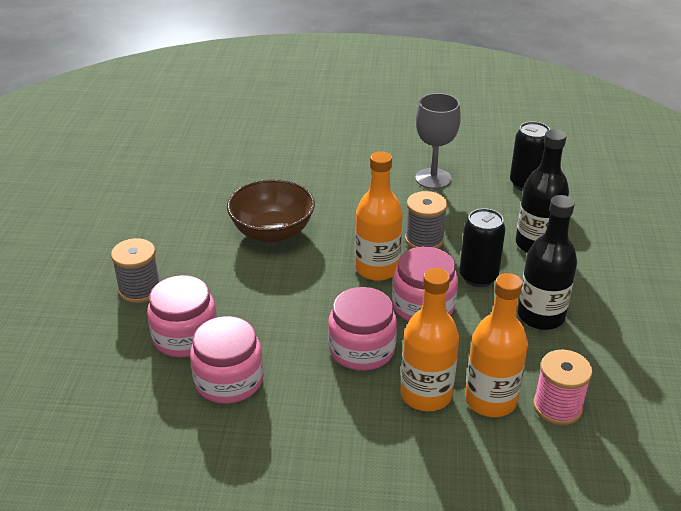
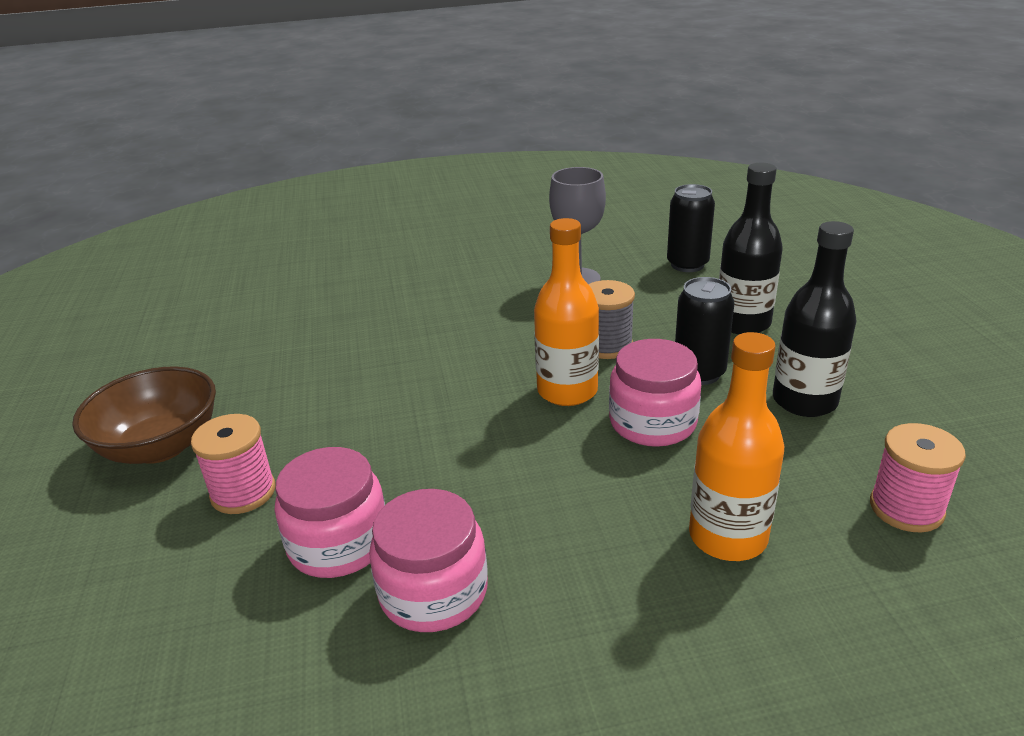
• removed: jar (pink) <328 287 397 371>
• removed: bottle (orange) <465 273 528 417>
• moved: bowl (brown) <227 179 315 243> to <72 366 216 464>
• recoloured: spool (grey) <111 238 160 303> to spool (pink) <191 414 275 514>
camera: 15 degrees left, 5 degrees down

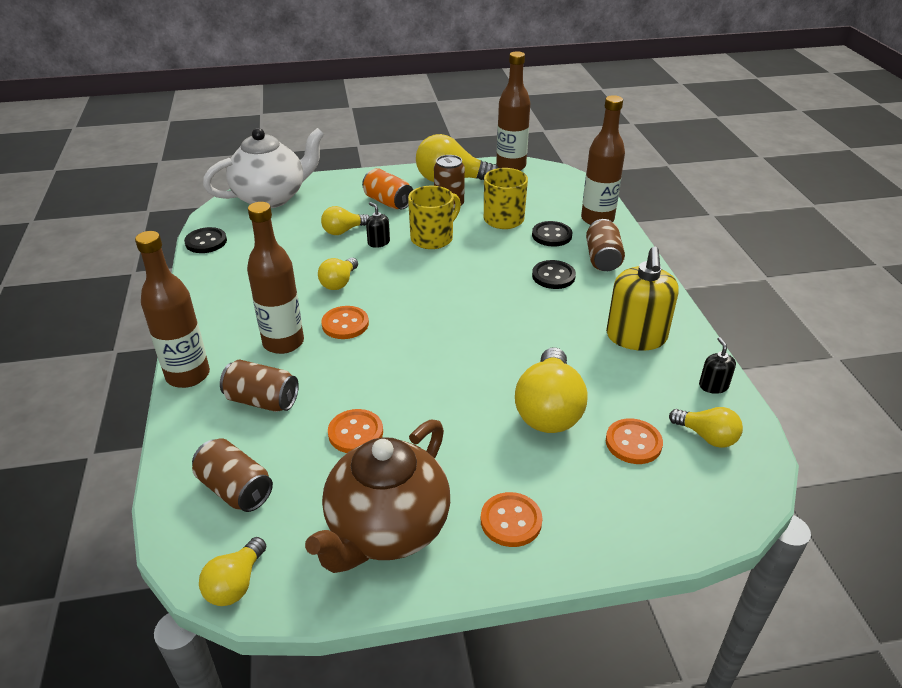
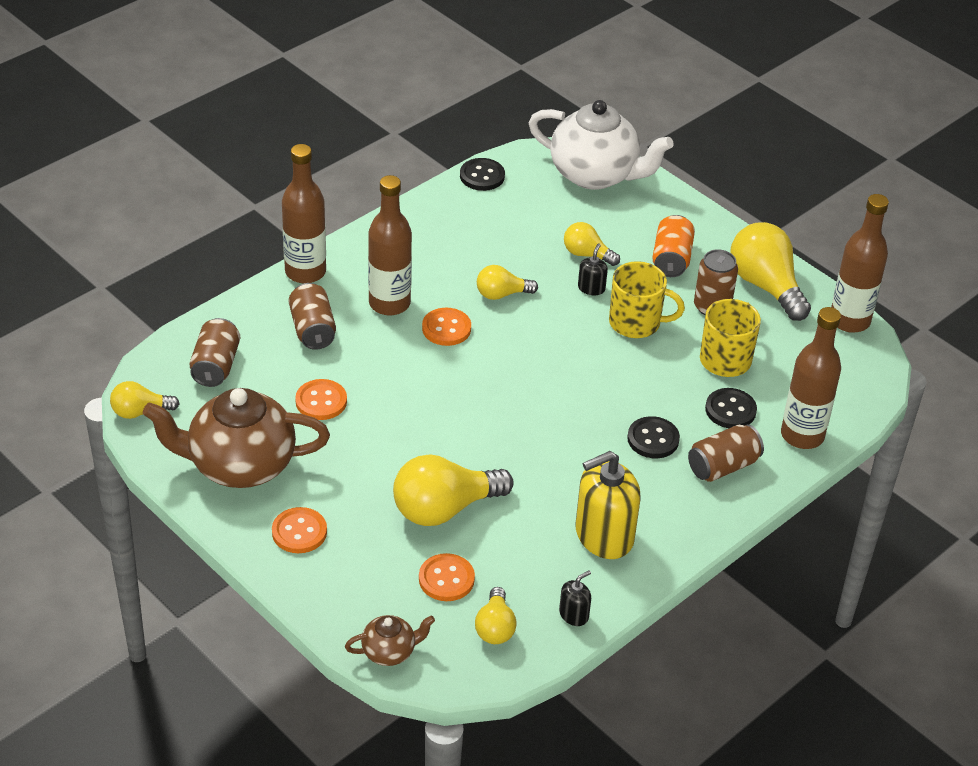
• added: teapot (brown) <345 615 435 666>
camera: 55 degrees right, 5 degrees up

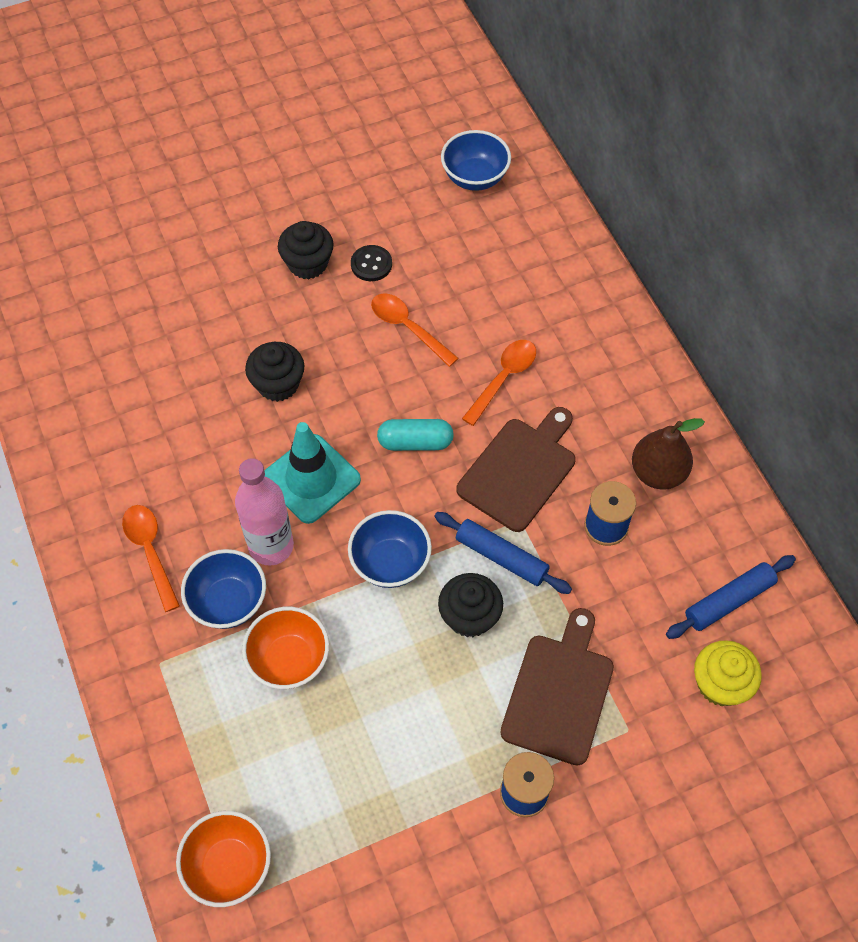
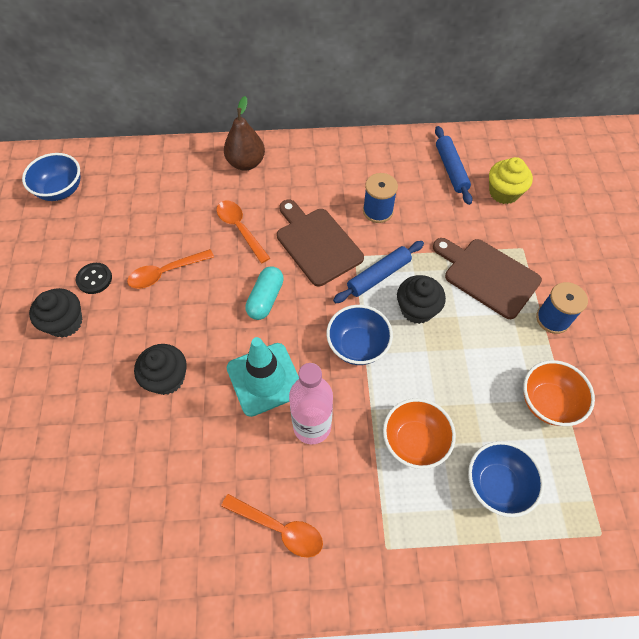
• moved: bowl (orange) <176 811 271 907> to <523 360 595 426>
• moved: bowl (blue) <181 549 266 629> to <468 441 544 517>
• moved: pear (brown) <632 418 705 490> to <224 96 265 171>
• turned: spoon (orange) <122 505 180 612> = <221 494 323 557> 150 degrees counterclockwise
camera: 70 degrees left, 0 degrees up

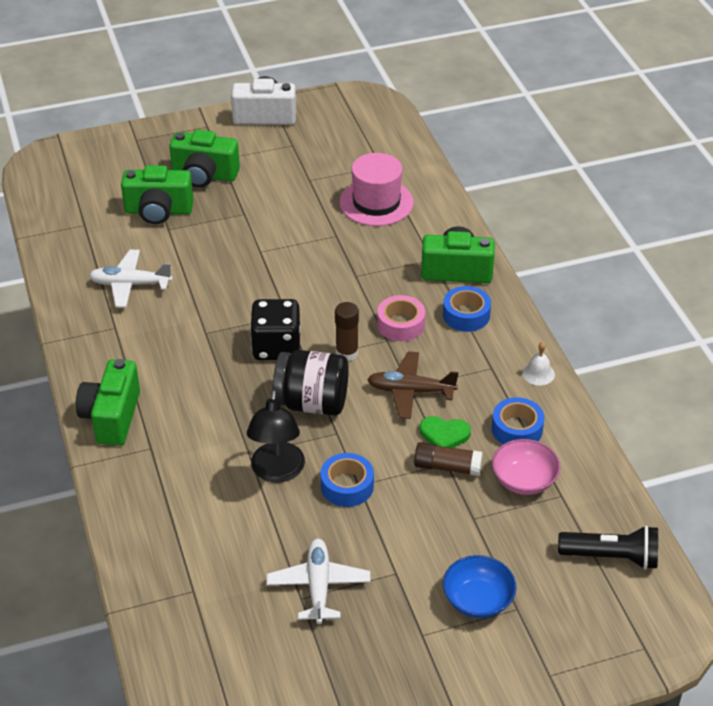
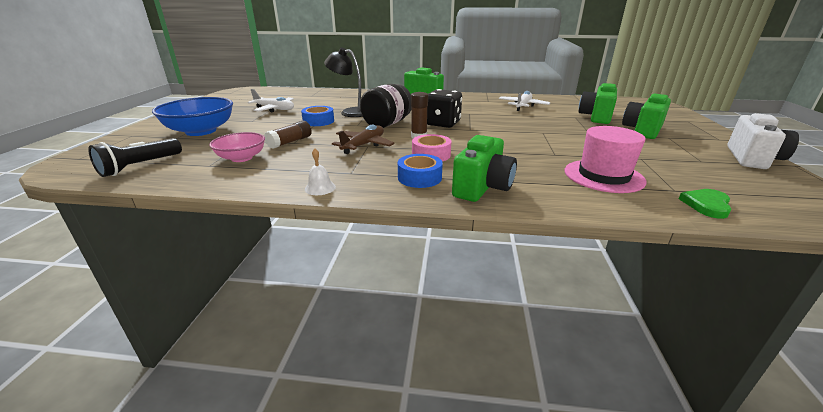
• removed: tape (blue) <492 397 545 444>
• moved: heart (green) <420 416 471 448> to <679 189 732 219>
• resized: bowl (blue) <443 555 517 618> = <152 97 233 136> x1.65
camera: 115 degrees right, 15 degrees down

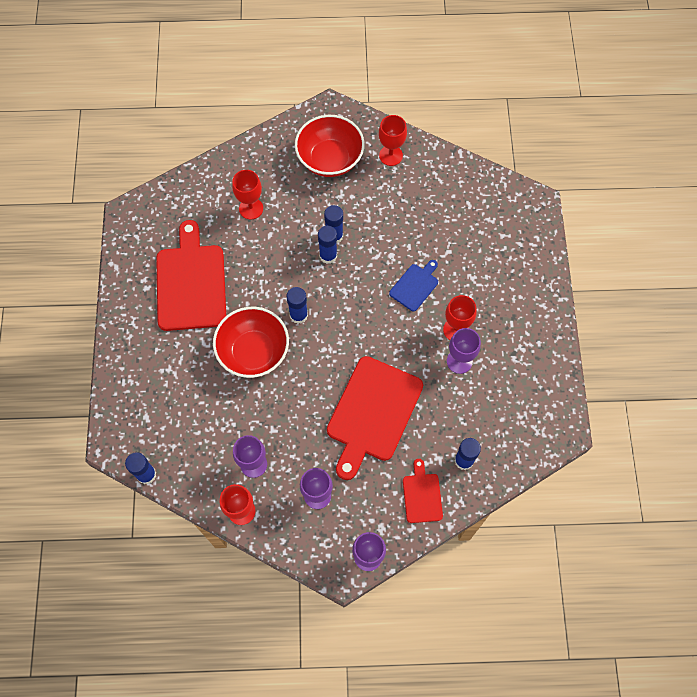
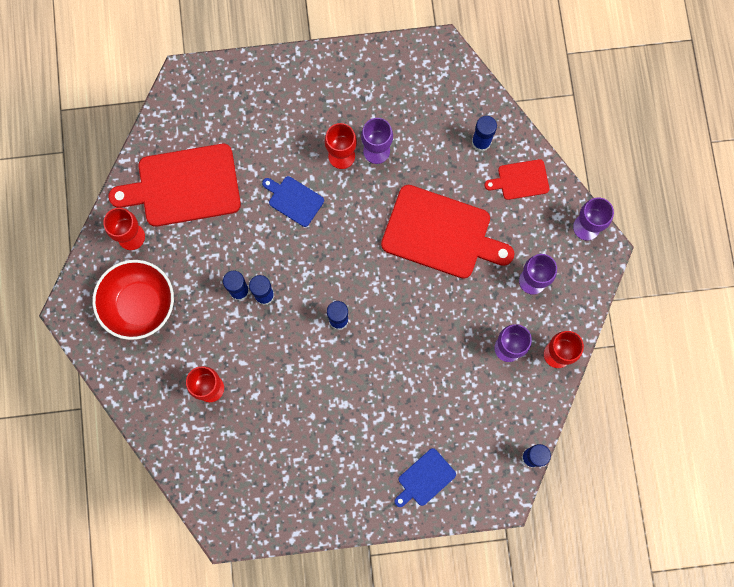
• removed: bowl (red) <213 307 289 378>
• added: cutting board (blue) <394 448 456 507>
• moved: cutting board (red) <156 220 226 331> to <108 144 241 227>
camera: 95 degrees left, 10 degrees up

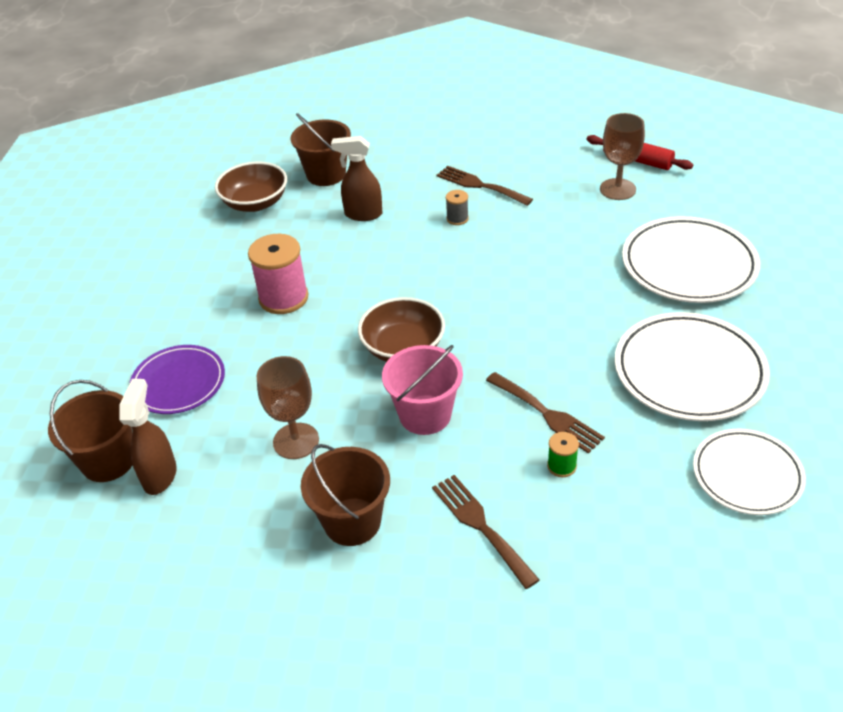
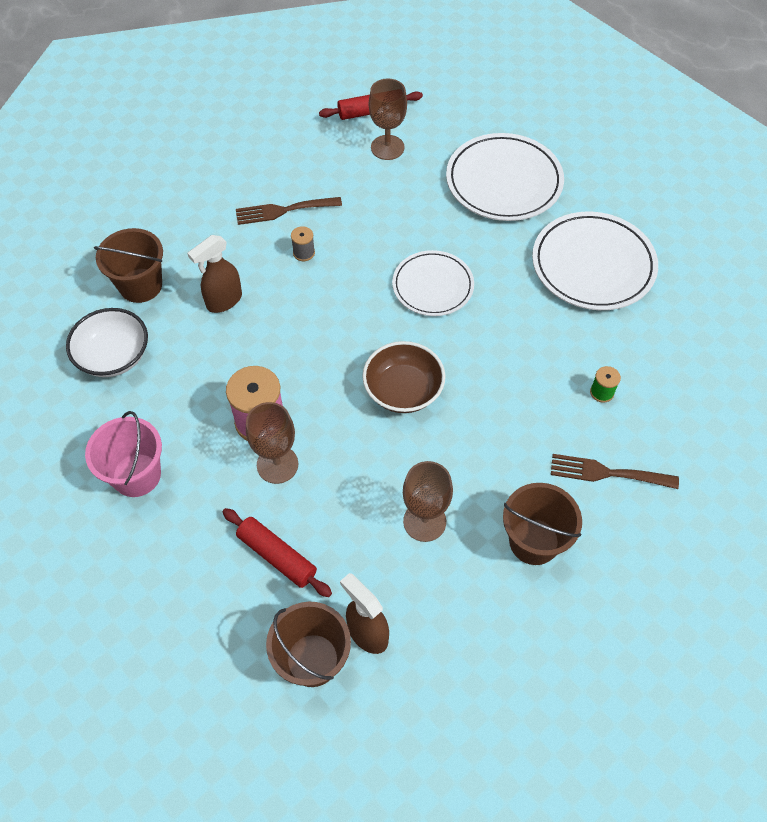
• removed: fork (brown) <486 372 605 454>
• added: goblet (brown) <246 402 298 484>
• moved: bucket (pink) <382 345 463 435> to <85 411 162 497>
• moved: plate (white) <693 429 806 515> to <392 250 474 316>
• replaced: plate (purple) <129 345 225 414> to rolling pin (red) <222 508 332 597>
• recoloured: bowl (brown) <215 162 287 212> to bowl (white) <66 308 148 377>
camera: 50 degrees left, 15 degrees up

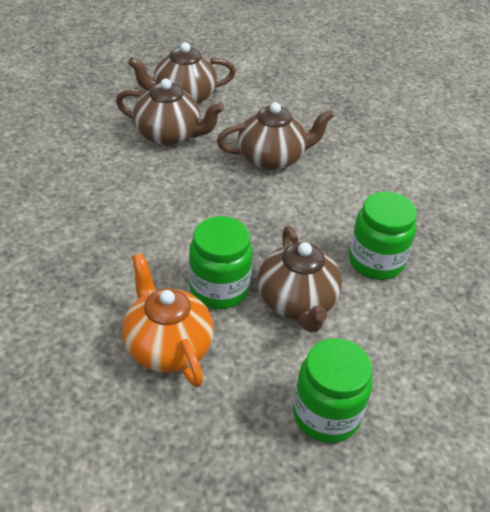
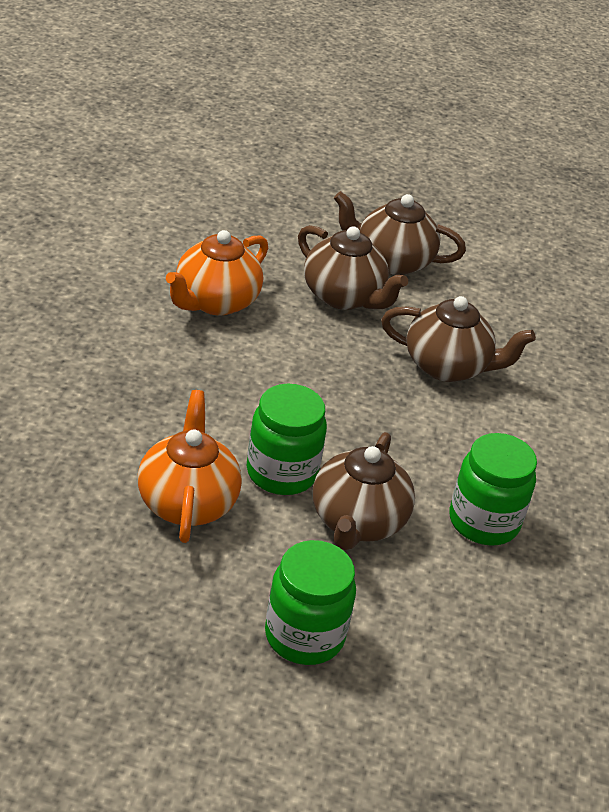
• added: teapot (orange) <166 230 268 315>
camera: 25 degrees right, 5 degrees down

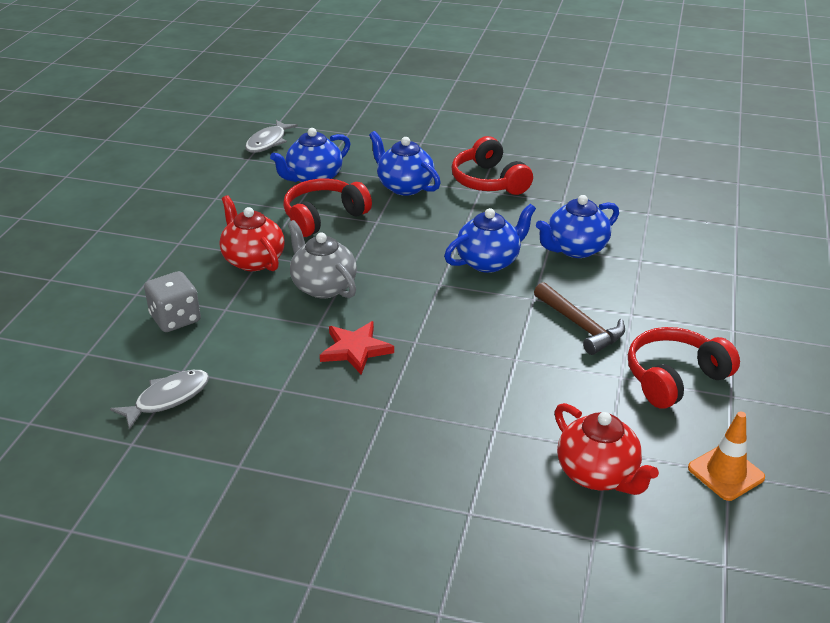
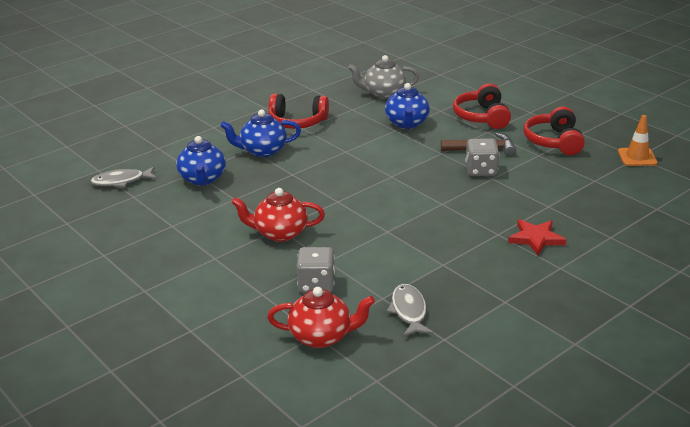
• removed: teapot (blue) <444 204 536 273>
• added: dice (grey) <466 139 499 176>
• moved: headphones (red) <283 179 372 237> to <453 84 511 129>
• moved: teapot (grey) <288 220 357 299> to <348 55 419 99>
• moved: star (red) <320 321 394 374> to <508 219 567 256>
• moved: teapot (red) <554 403 659 495> to <267 287 375 348>
• turned: fish (grey) <245 120 298 153> = <90 166 157 188> 105 degrees clockwise
camera: 55 degrees left, 5 degrees down

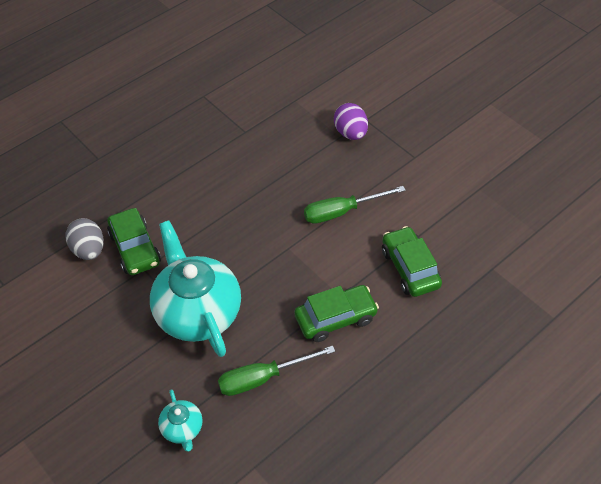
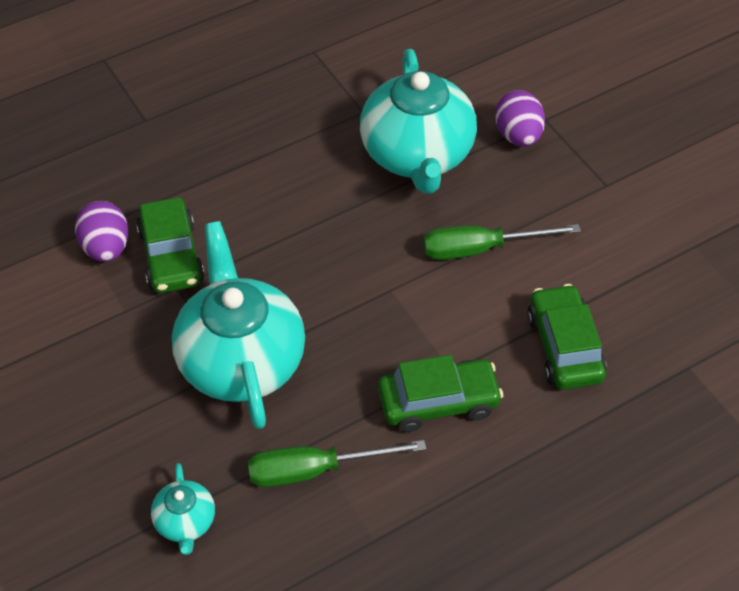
• added: teapot (turquoise) <360 49 477 194>
• recoloured: egg (grey) <66 218 104 260> to egg (purple) <75 201 129 262>
camera: 10 degrees right, 0 degrees up

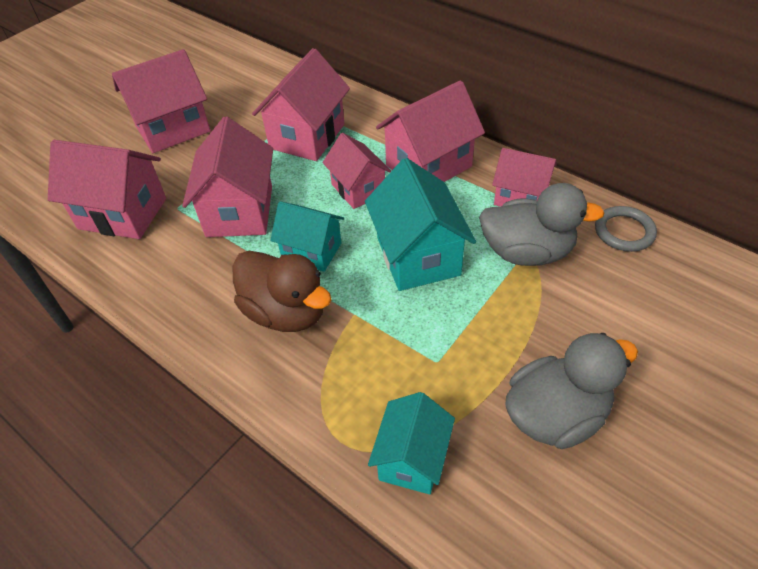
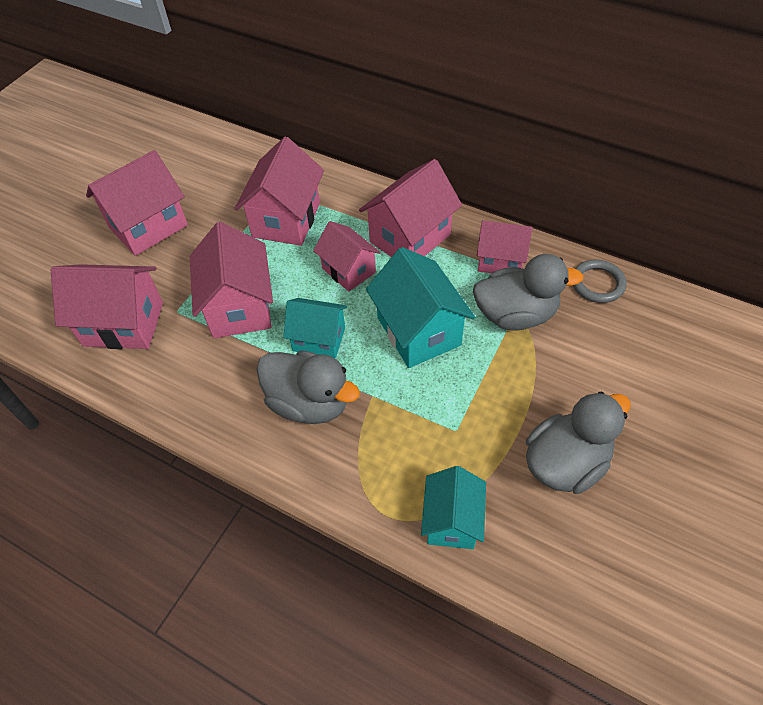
• recoloured: duck (brown) <232 251 332 332> to duck (grey) <257 350 360 424>
camera: 10 degrees left, 5 degrees up

